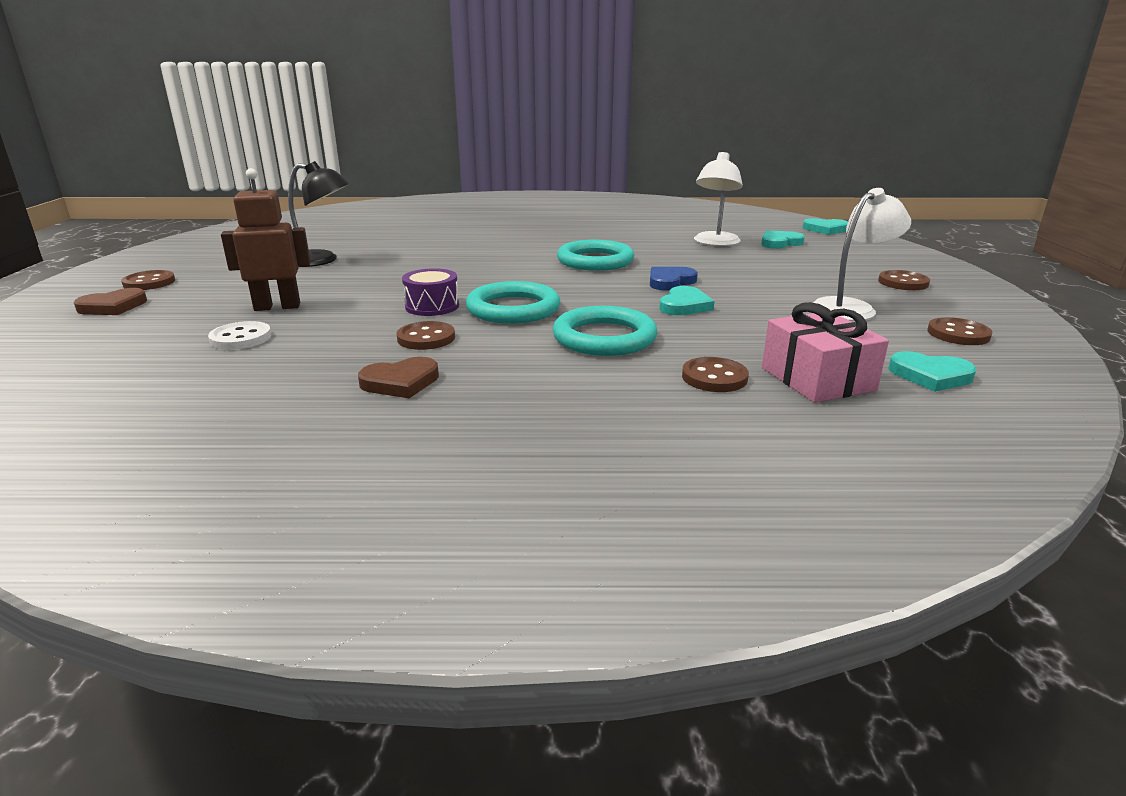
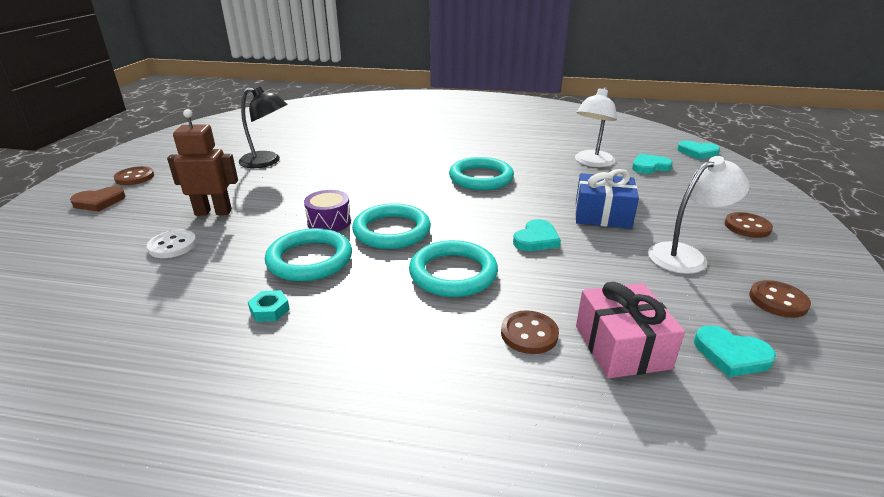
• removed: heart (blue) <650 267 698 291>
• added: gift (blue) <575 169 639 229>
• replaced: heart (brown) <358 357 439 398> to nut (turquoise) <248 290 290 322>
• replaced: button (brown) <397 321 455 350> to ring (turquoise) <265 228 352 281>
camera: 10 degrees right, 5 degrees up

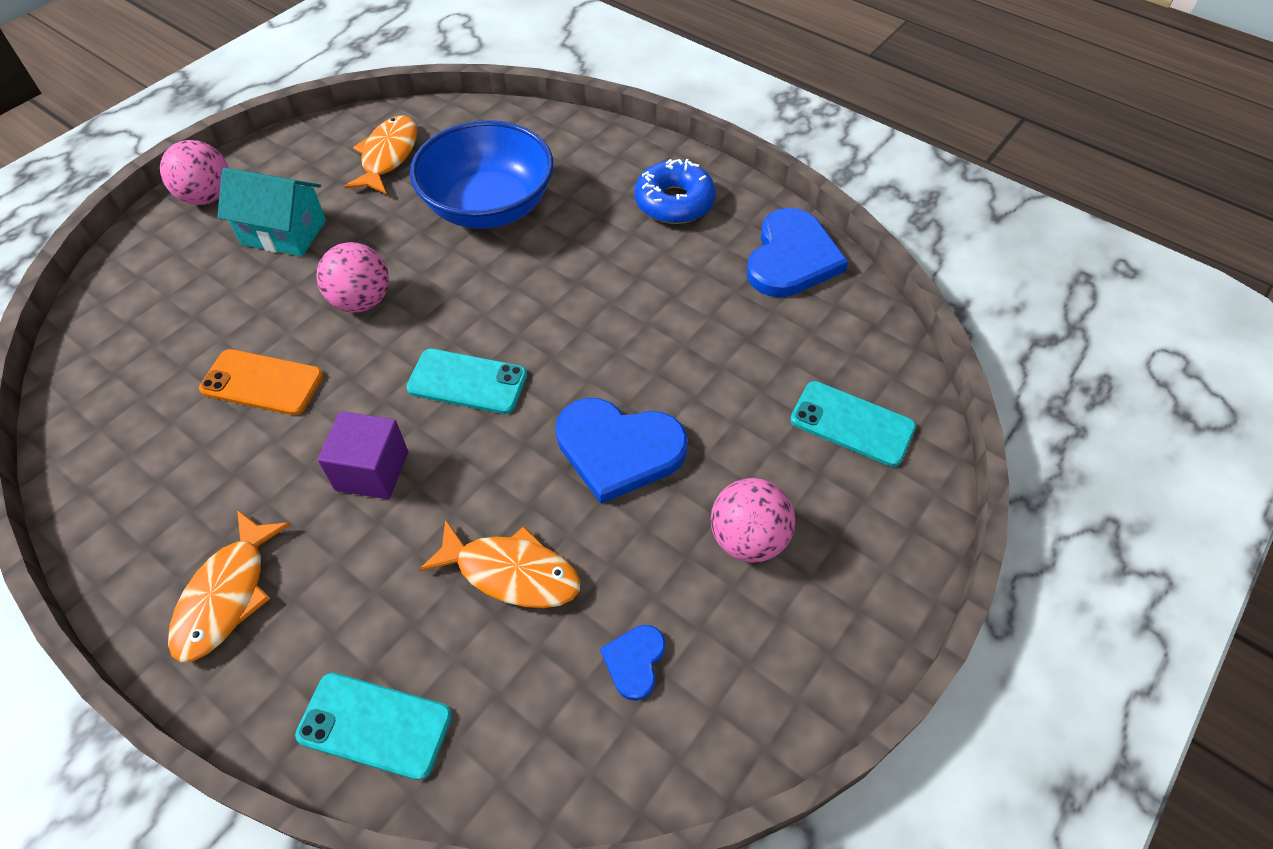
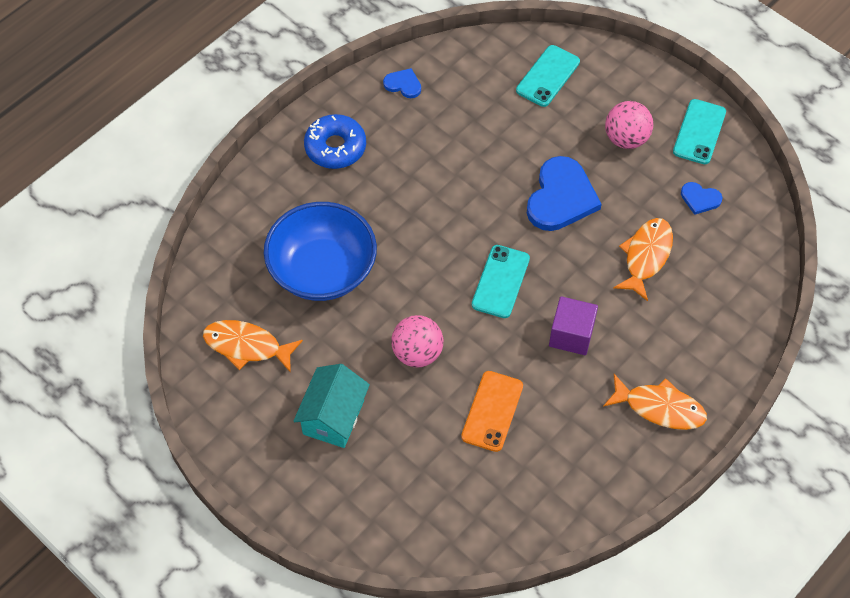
• removed: ball (pink) <160 140 229 205>
• moved: phone (turquoise) <295 673 452 780> to <673 99 726 164>
• resized: heart (blue) <747 208 848 297> = <383 68 421 98> x0.49
camera: 85 degrees left, 5 degrees up

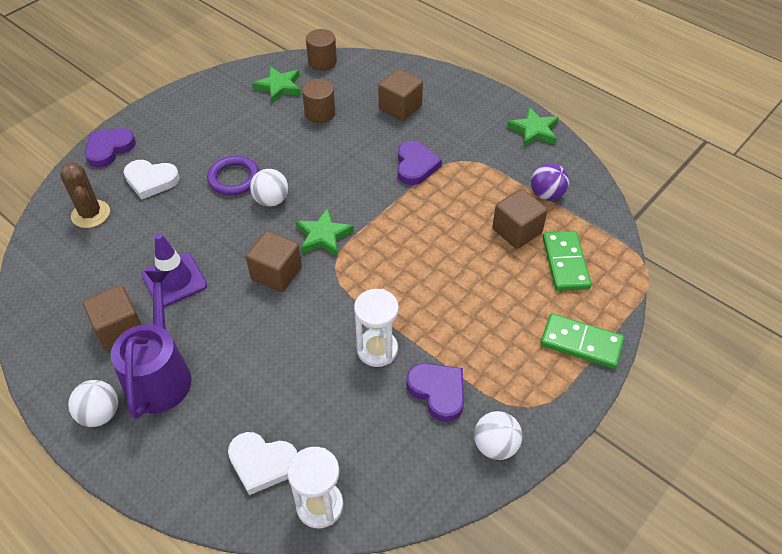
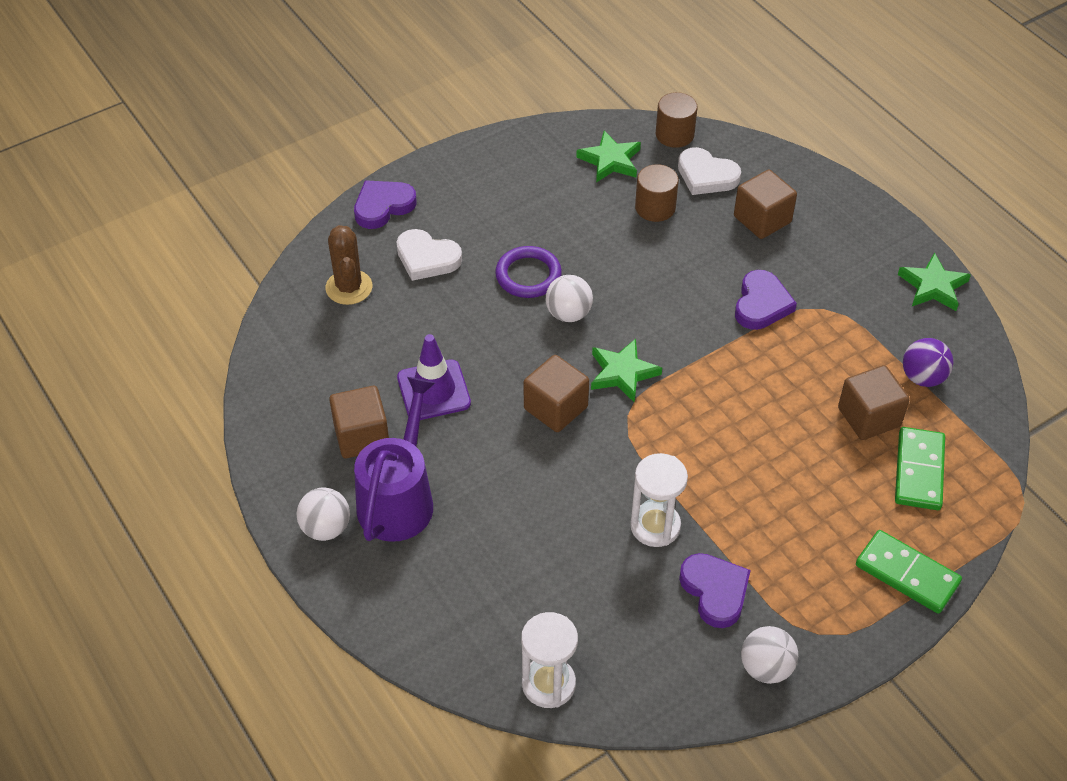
• moved: heart (white) <228 432 297 495> to <678 147 741 195>
camera: 15 degrees right, 0 degrees up

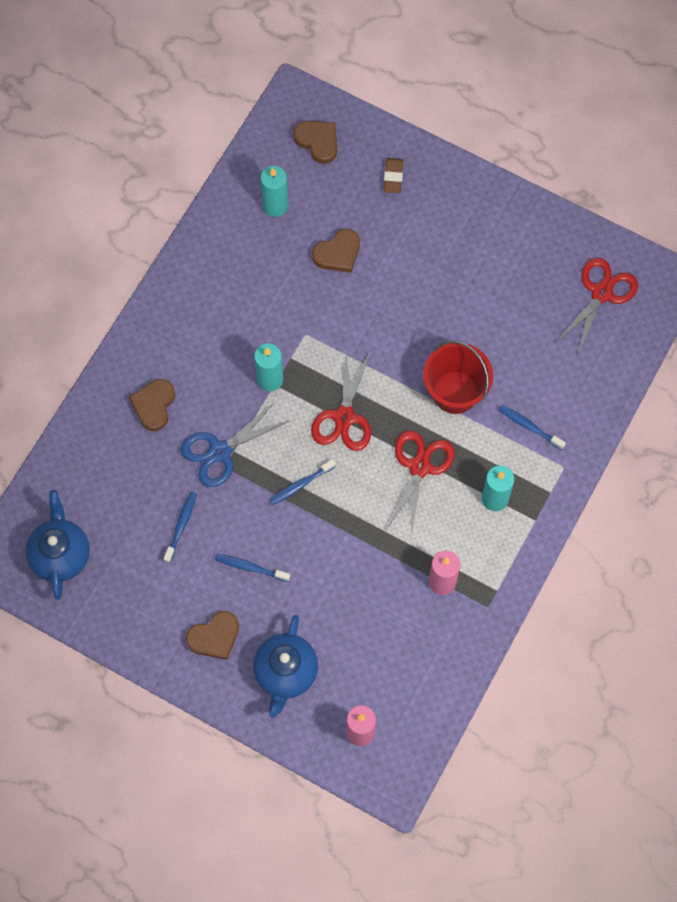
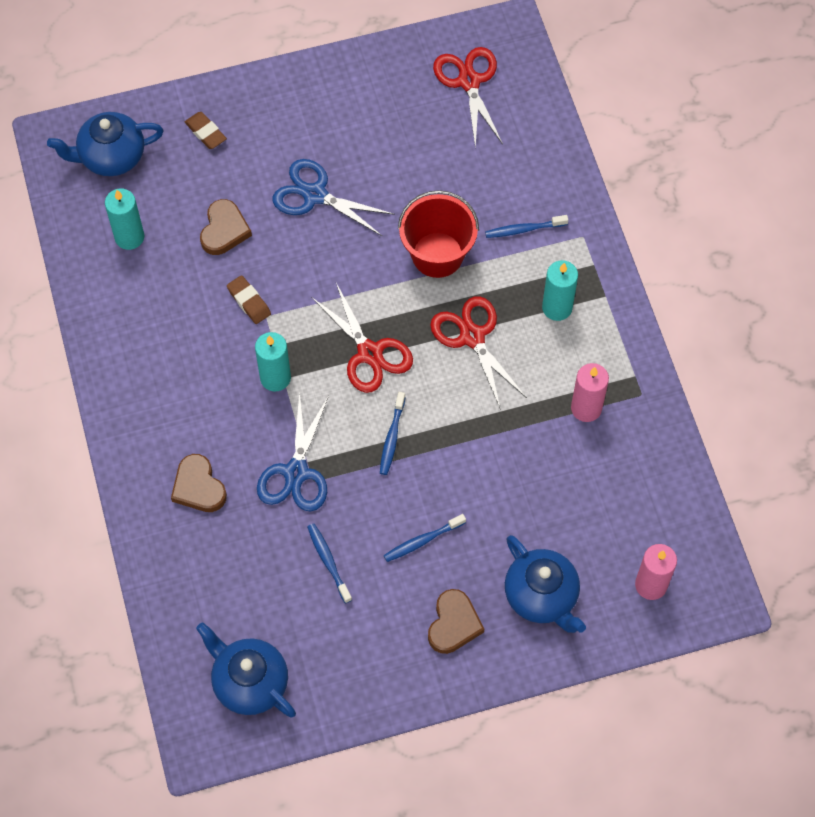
• added: eraser (brown) <227 275 271 324>
• added: scissors (blue) <273 159 395 236>
• replaced: heart (brown) <293 121 337 164> to teapot (blue) <47 112 164 176>
camera: 45 degrees left, 5 degrees down

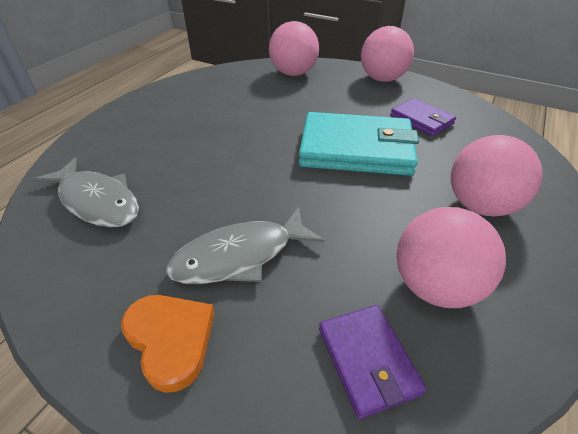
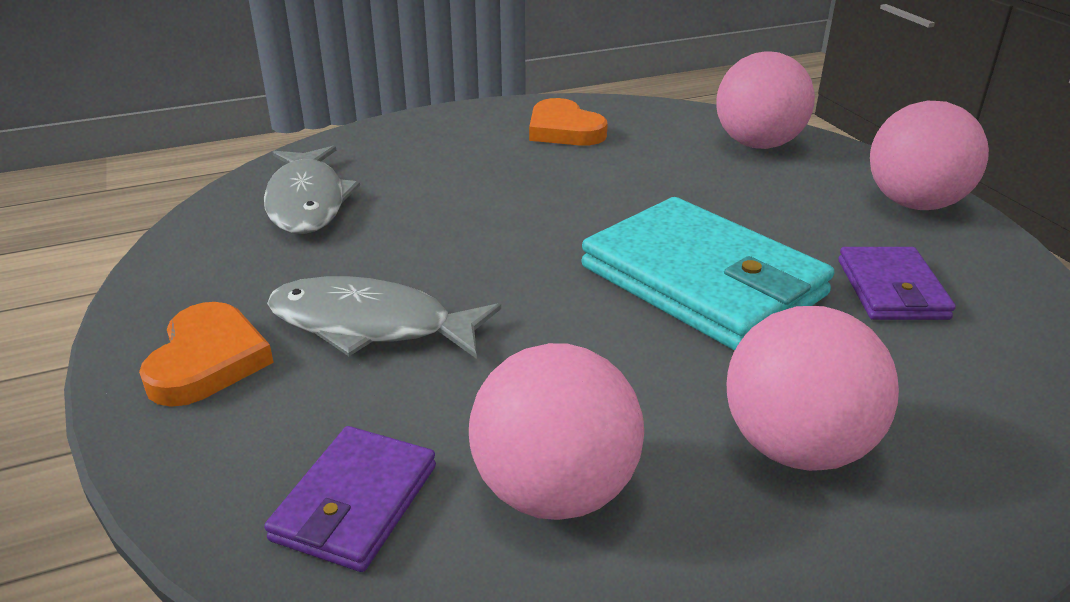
• added: heart (orange) <529 98 608 146>
camera: 40 degrees right, 10 degrees down

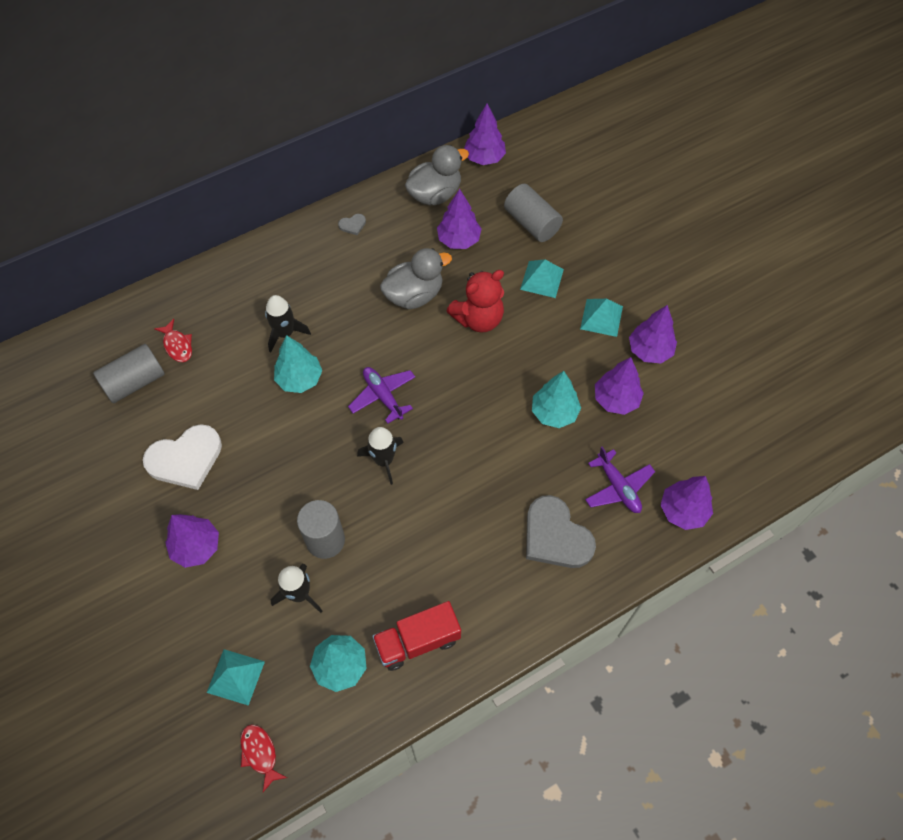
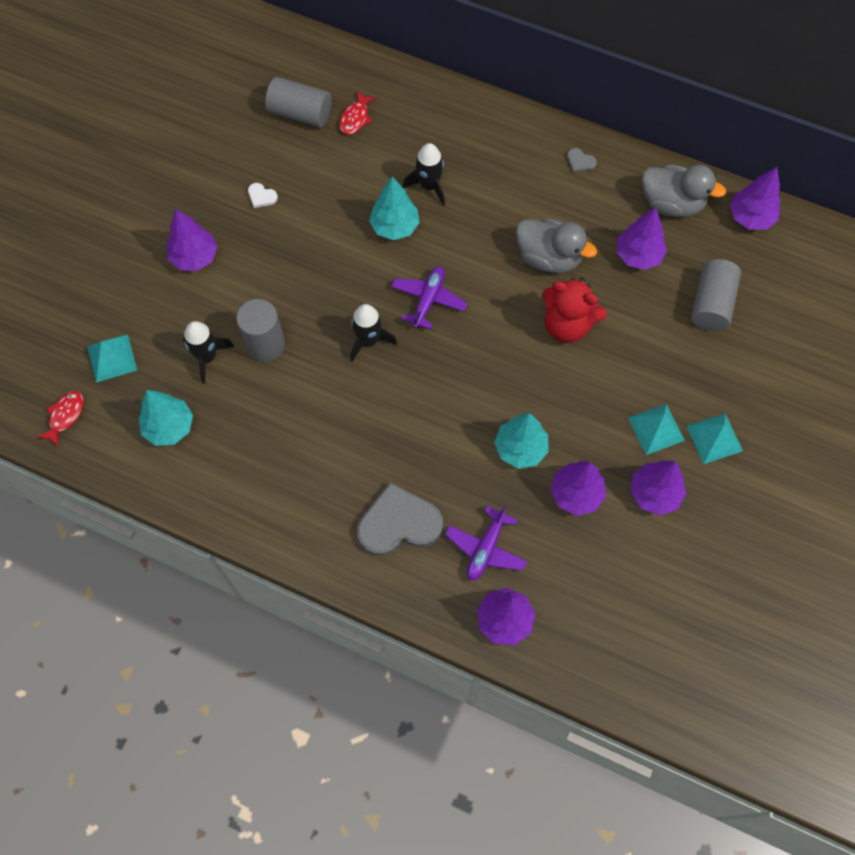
• removed: truck (red) <372 601 461 671>
• moved: pyramid (turquoise) <520 259 564 298> to <686 413 743 464>
• turned: heart (grey) <526 495 596 568> = <357 482 443 556> 60 degrees clockwise
• resized: heart (white) <143 424 222 490> = <248 183 278 208> x0.41
camera: 55 degrees right, 5 degrees up

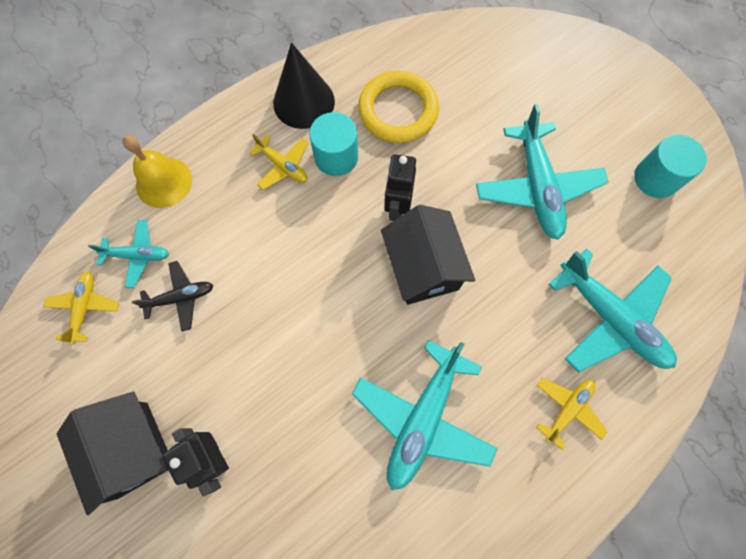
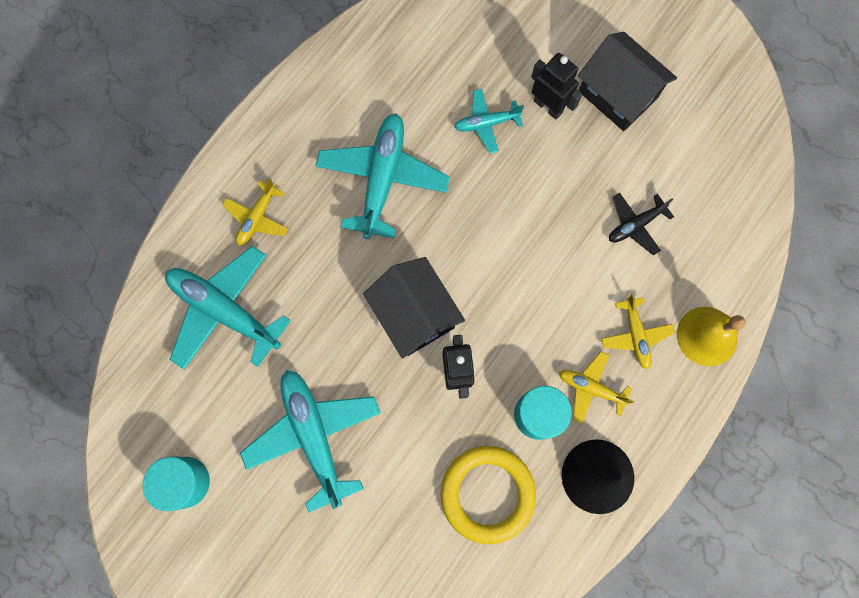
• moved: plane (yellow) <43 271 119 344> to <601 294 675 369>
• moved: plane (turquoise) <88 220 169 288> to <454 89 524 154>
camera: 165 degrees right, 5 degrees up

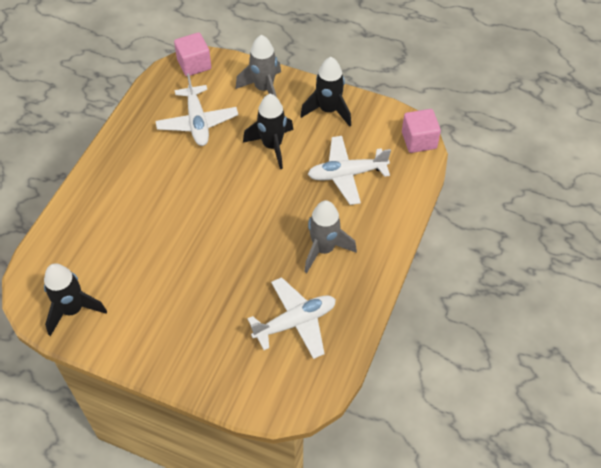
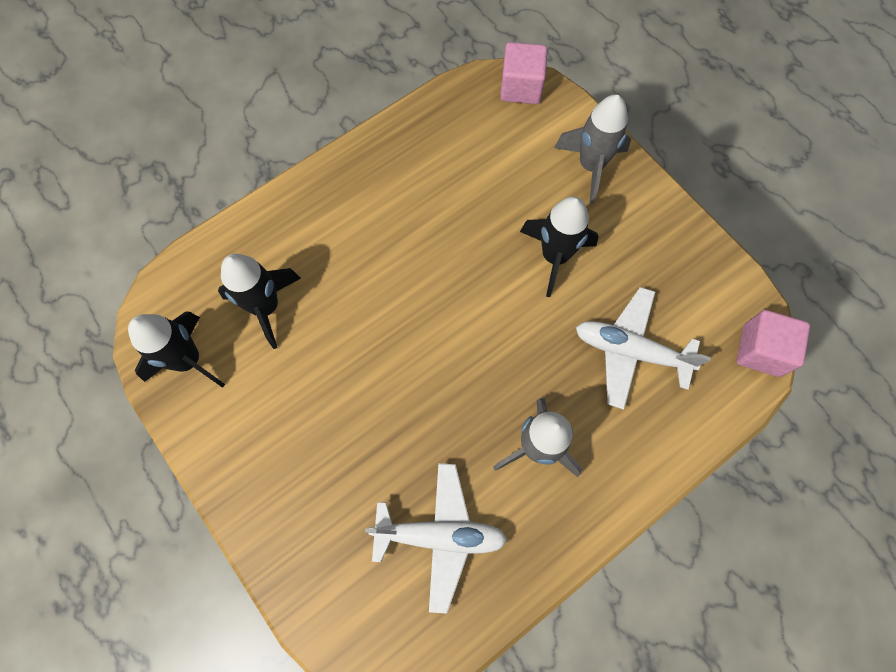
• removed: plane (white) <155 74 238 146>
• moved: rocket (black) <300 57 351 127> to <218 254 301 349>
camera: 30 degrees right, 15 degrees up

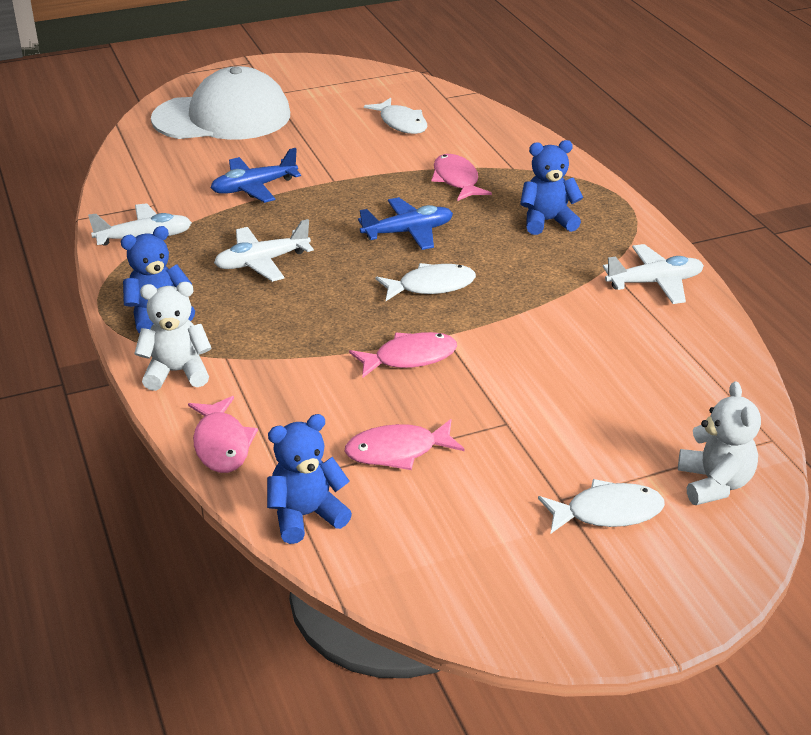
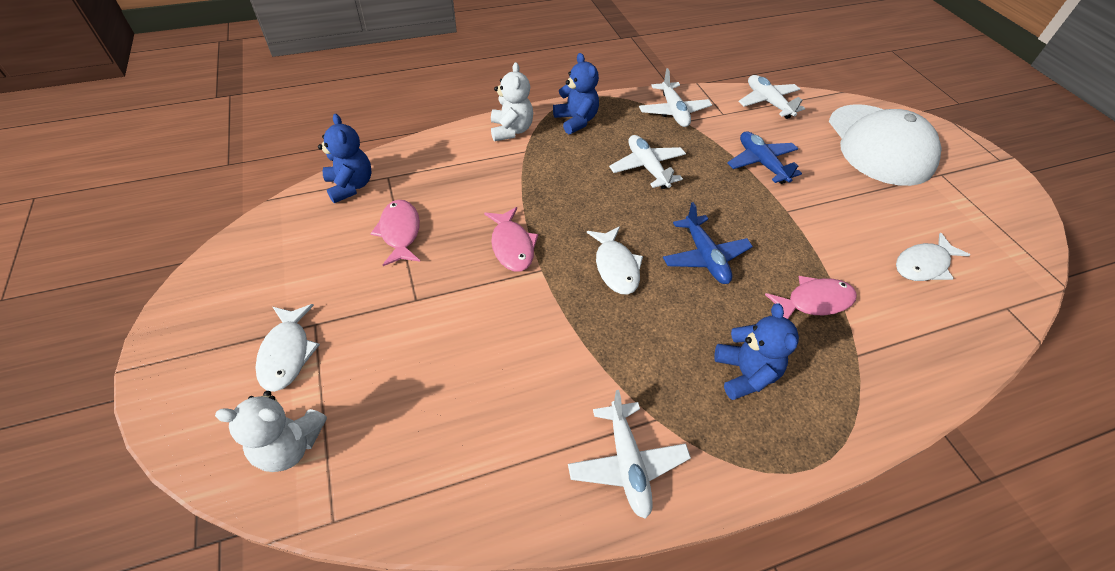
• removed: fish (pink) <188 396 258 473>
• added: plane (white) <738 75 805 119>
camera: 90 degrees right, 15 degrees up

